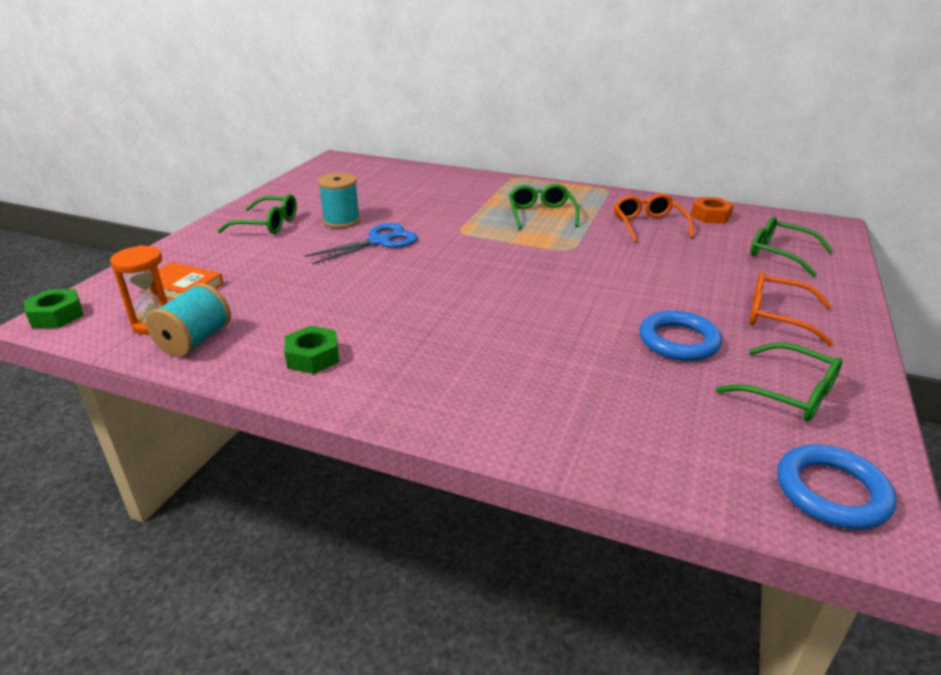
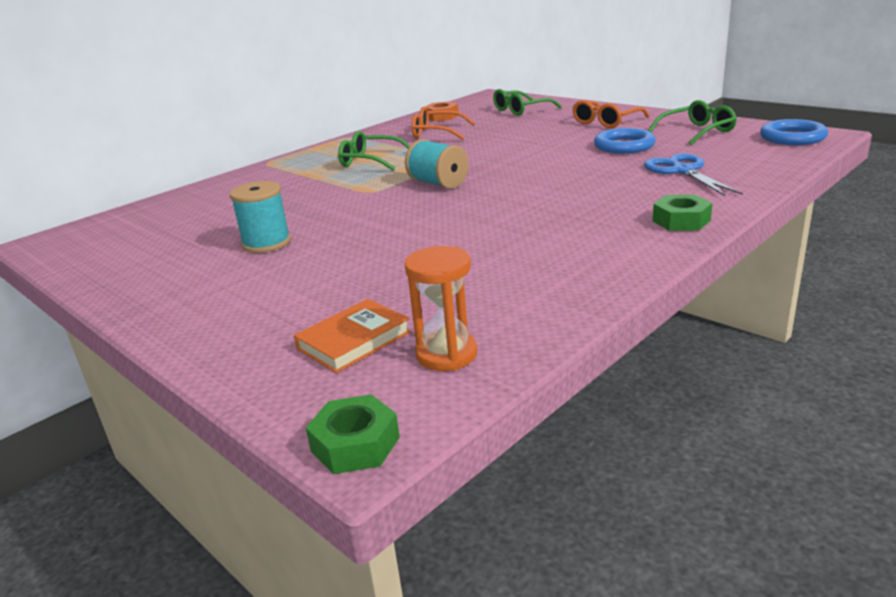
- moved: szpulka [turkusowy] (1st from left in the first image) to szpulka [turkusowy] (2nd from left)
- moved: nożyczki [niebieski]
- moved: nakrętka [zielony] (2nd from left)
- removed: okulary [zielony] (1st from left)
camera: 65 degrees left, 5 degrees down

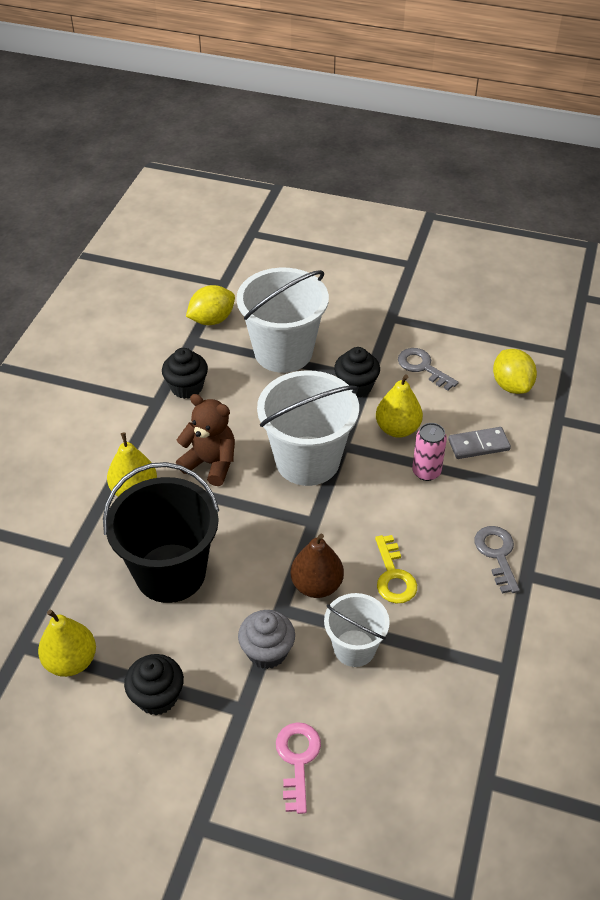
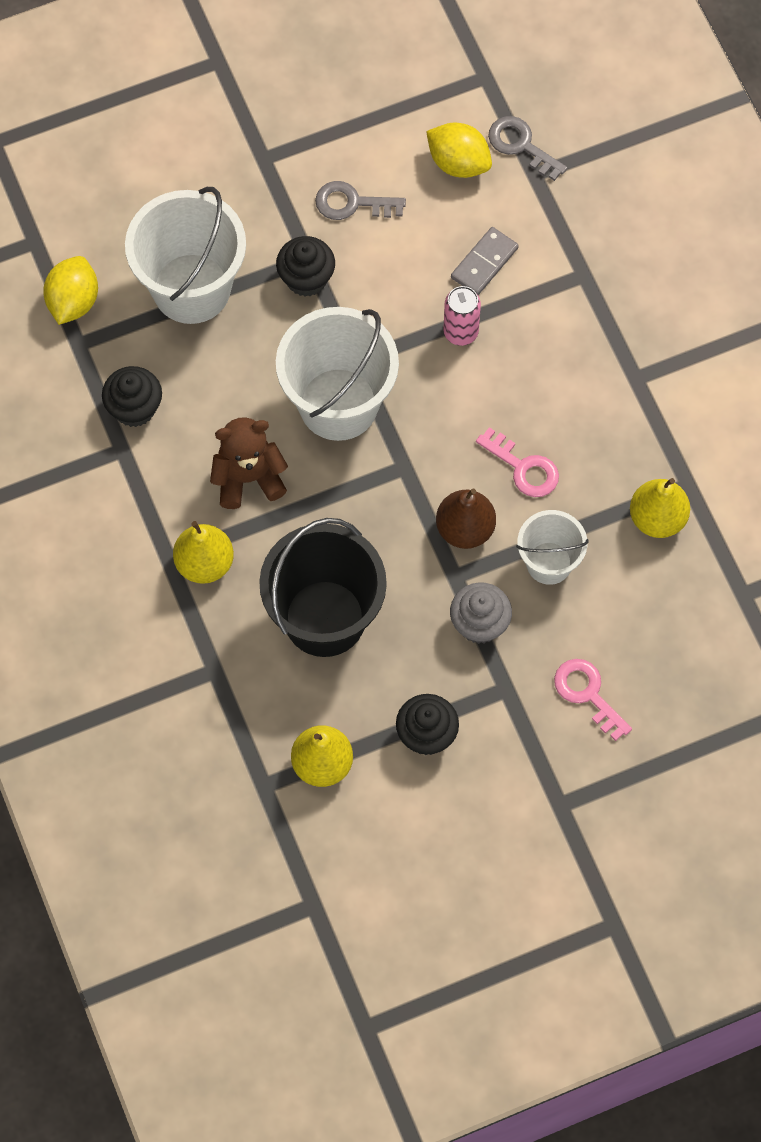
- recoloured: klucz [żółty] to klucz [różowy] (1st from left)
- moved: klucz [szary] (2nd from left)
- moved: gruszka [żółty] (3rd from left)
camera: 40 degrees left, 20 degrees up

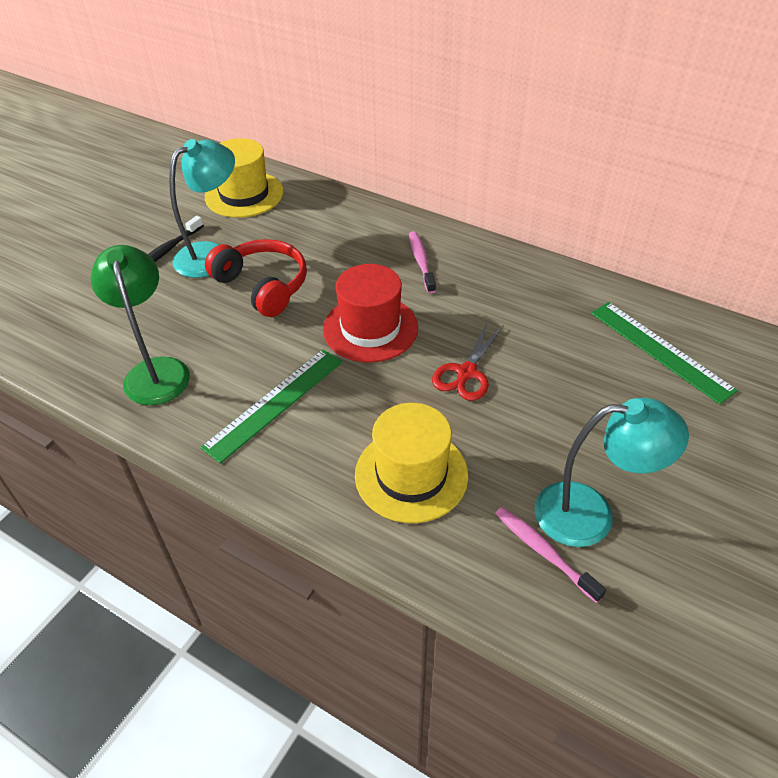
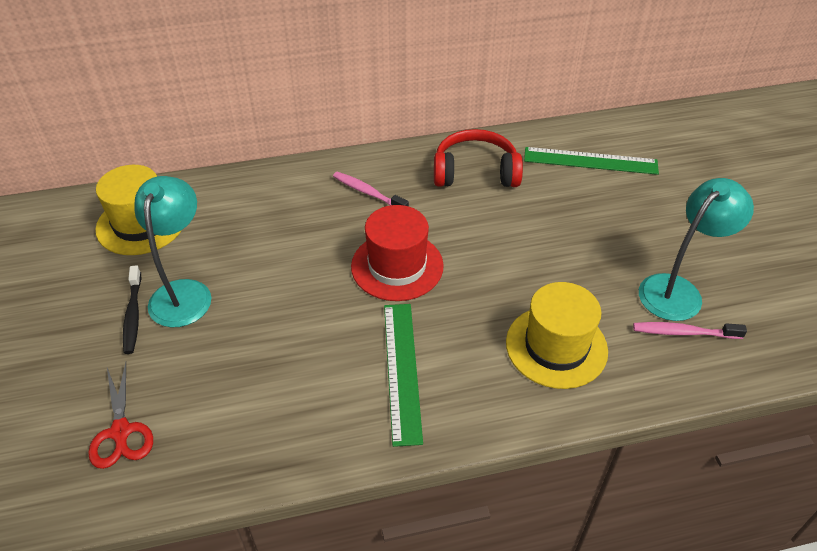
- moved: nożyczki [czerwony]
- moved: słuchawki [czerwony]
- removed: lampka [zielony]
camera: 45 degrees left, 0 degrees up

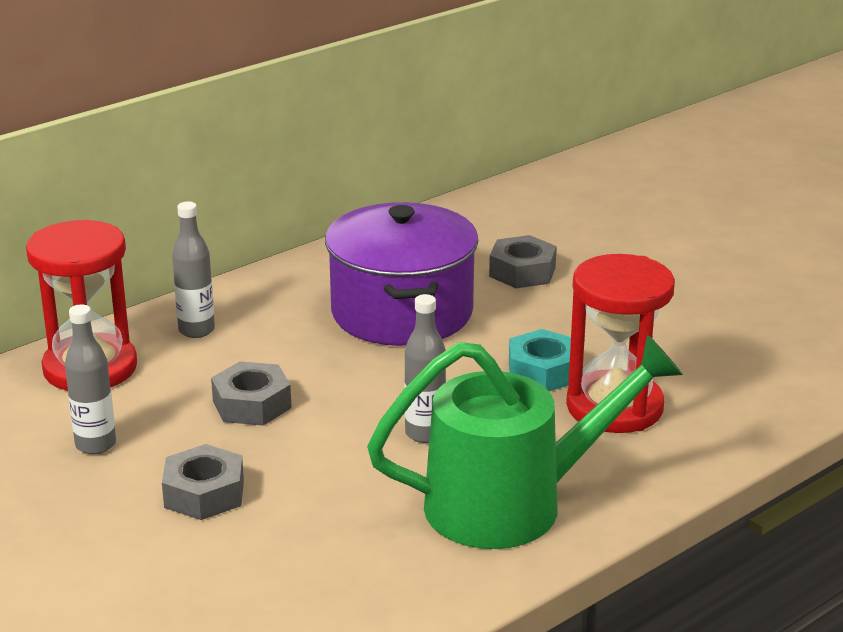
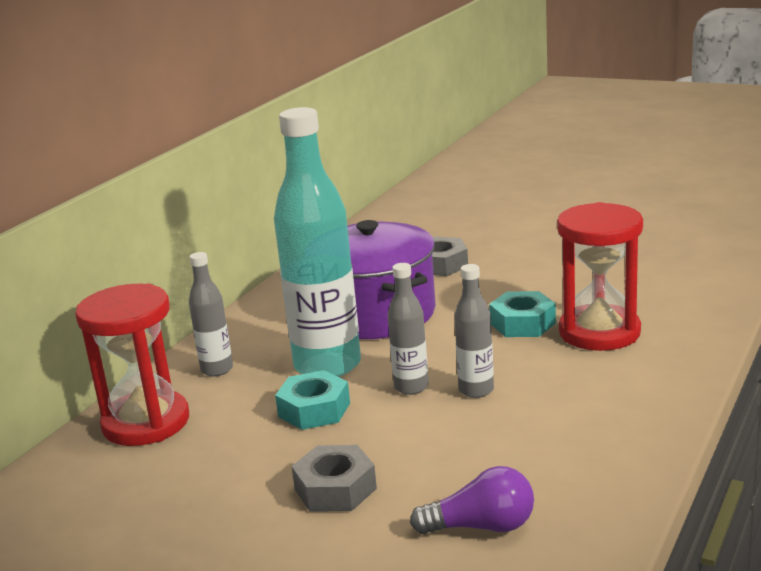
- added: butelka [turkusowy]
- recoloured: nakrętka [szary] (2nd from left) to nakrętka [turkusowy] (1st from left)
- moved: butelka [szary] (1st from left in the first image) to butelka [szary] (2nd from left)
- added: żarówka [fioletowy]
- removed: konewka [zielony]
camera: 20 degrees left, 5 degrees down

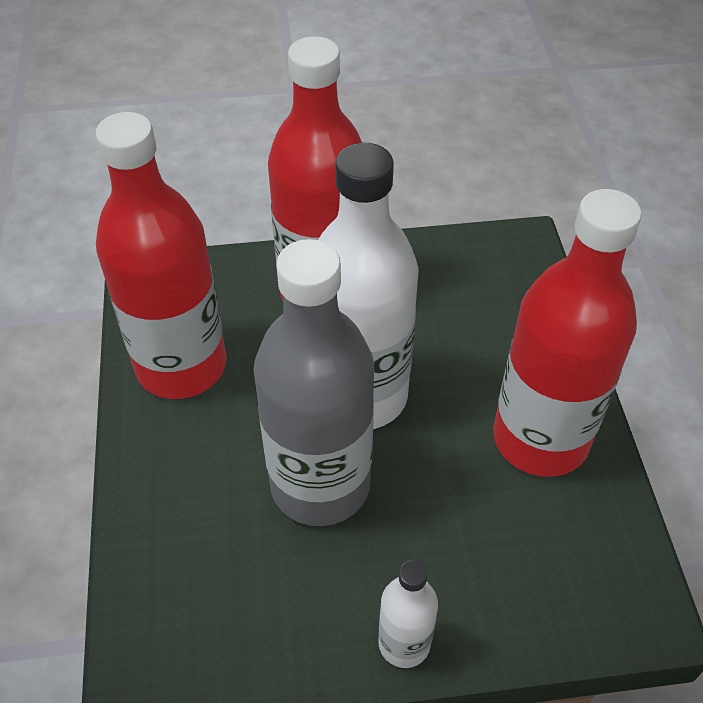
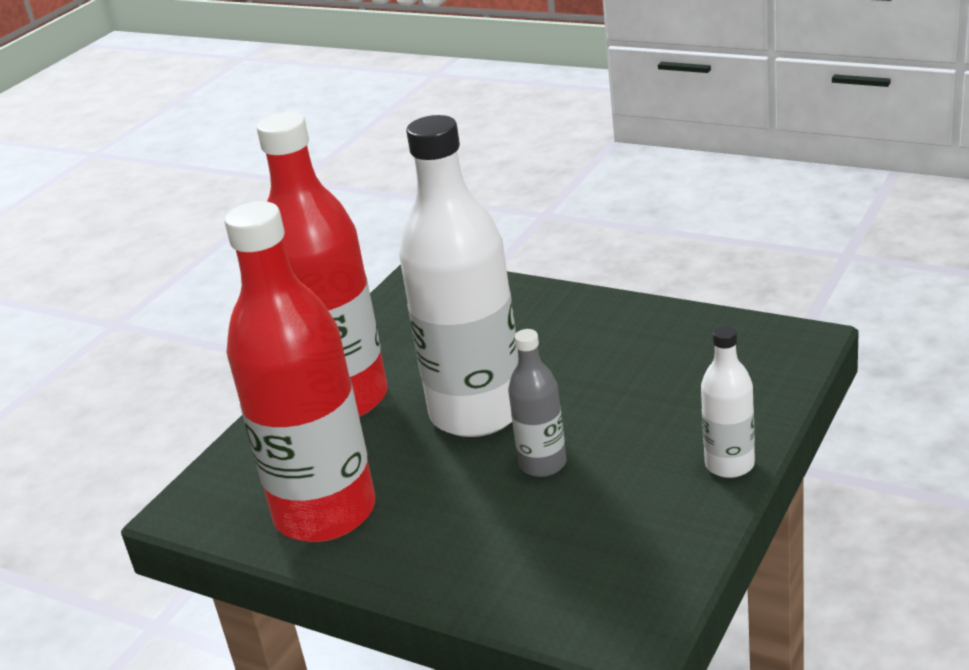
- resized: butelka [szary] x0.46
- removed: butelka [czerwony] (3rd from left)
camera: 50 degrees left, 20 degrees down

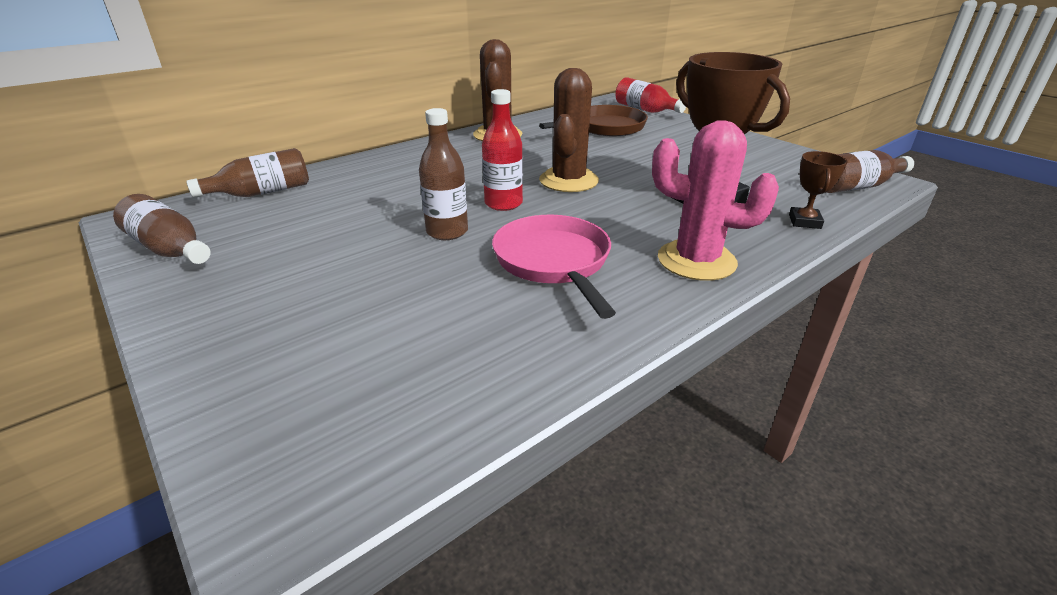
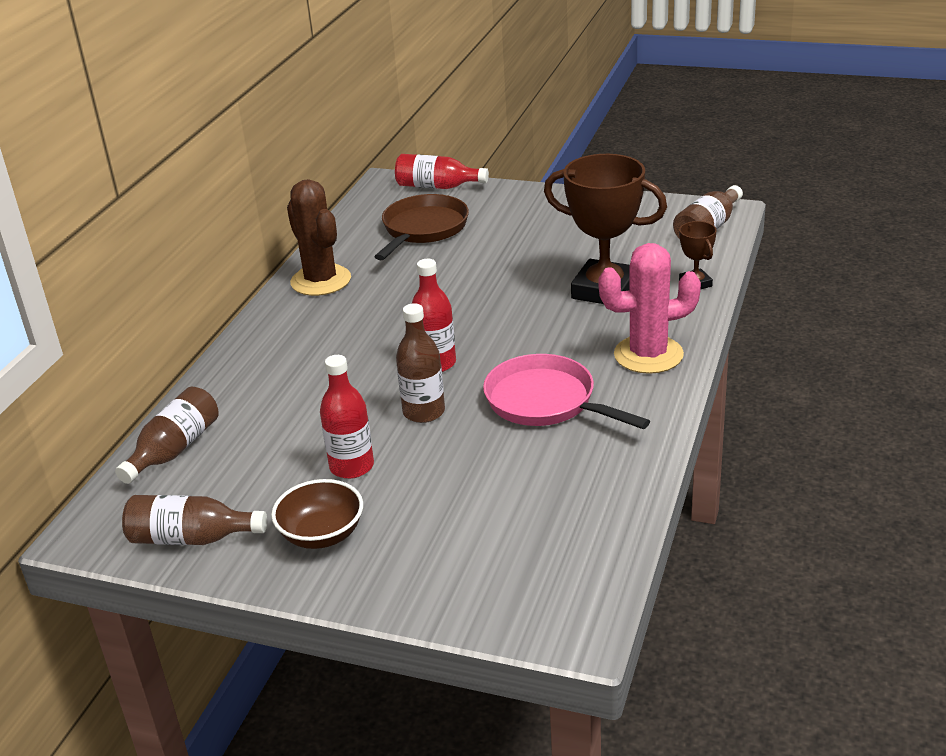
- added: miska [brązowy]
- added: butelka [czerwony] (1st from left)
- removed: kaktus [brązowy] (2nd from left)
camera: 30 degrees left, 0 degrees up

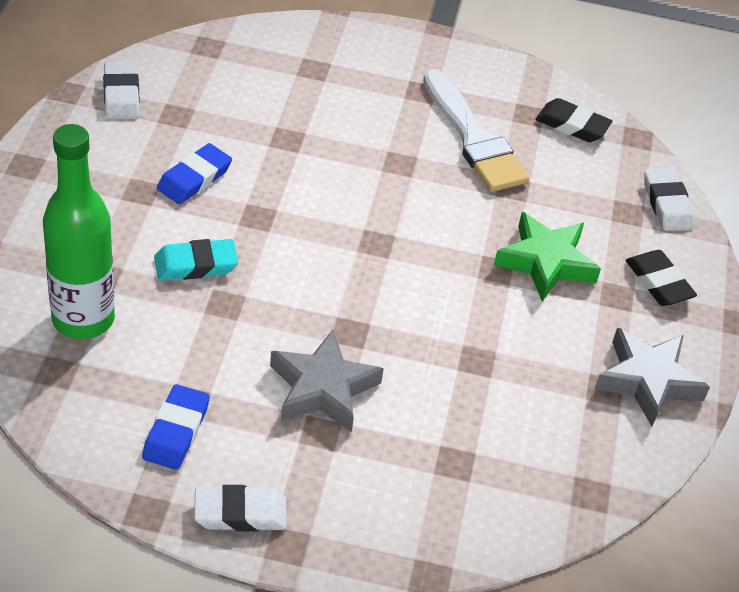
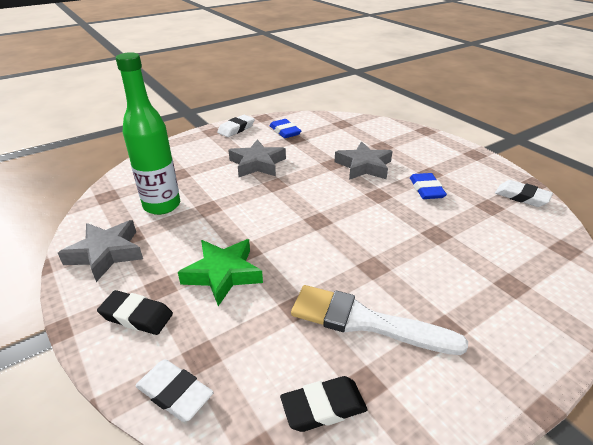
- moved: butelka [zielony]
- replaced: gumka do mazania [turkusowy] to gwiazda [szary] (3rd from left)
camera: 140 degrees right, 10 degrees down

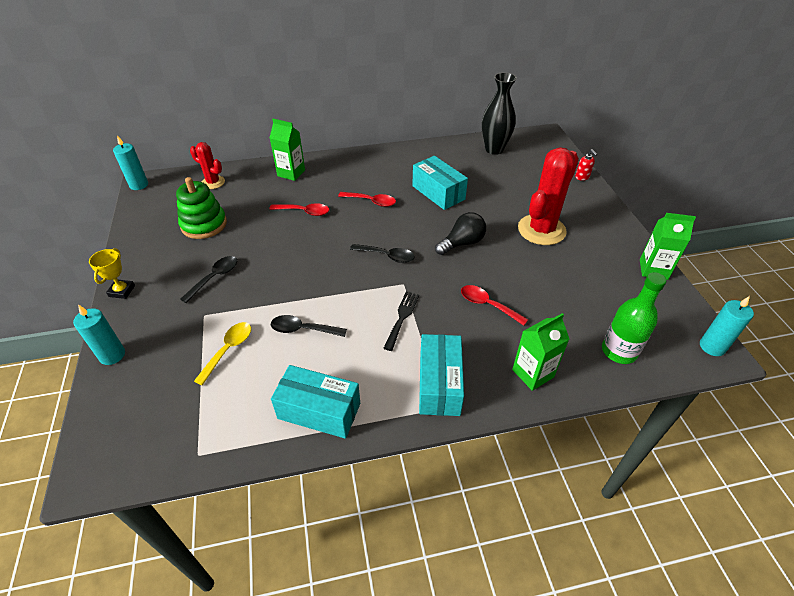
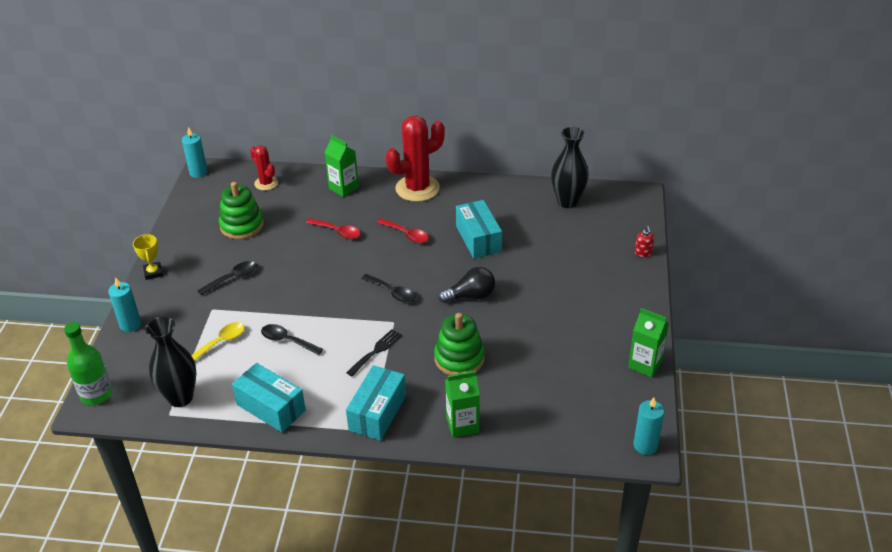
- moved: butelka [zielony]
- turned: puchar [żółty] 45 degrees counterclockwise
- added: wazon [czarny] (1st from left)
- moved: kaktus [czerwony] (2nd from left)
- replaced: łyżka [czerwony] (3rd from left) to zabawka nakładanka [zielony] (2nd from left)
camera: 20 degrees right, 5 degrees down

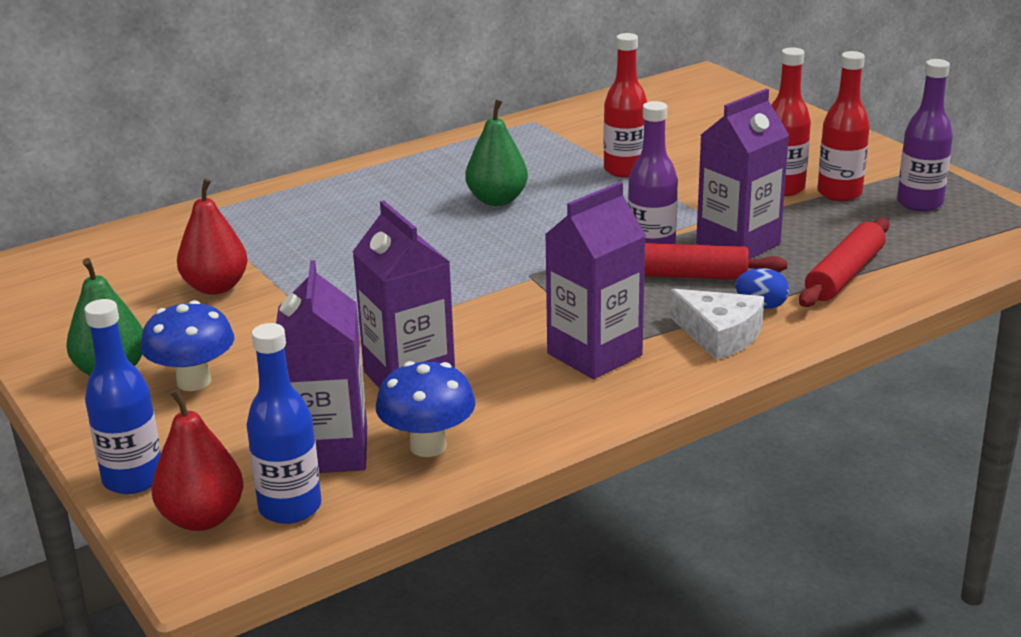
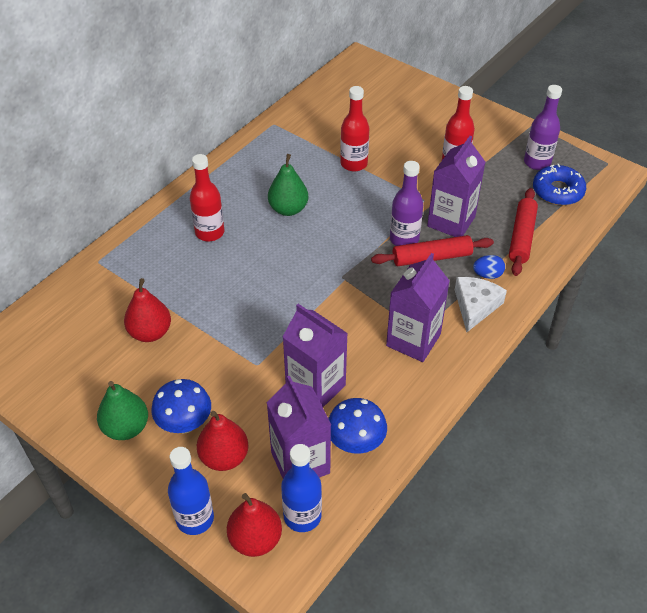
- moved: butelka [czerwony] (3rd from left in the first image) to butelka [czerwony] (1st from left)
- added: gruszka [czerwony] (2nd from left)
- turned: ser [biały] 90 degrees counterclockwise
- added: donut [niebieski]
camera: 20 degrees left, 20 degrees up

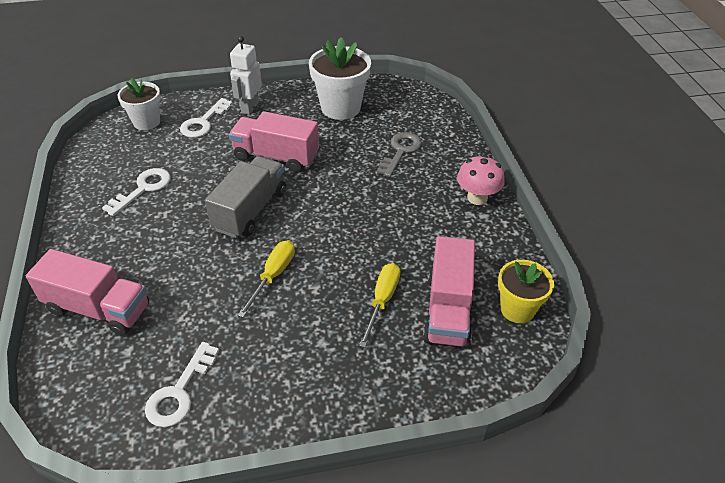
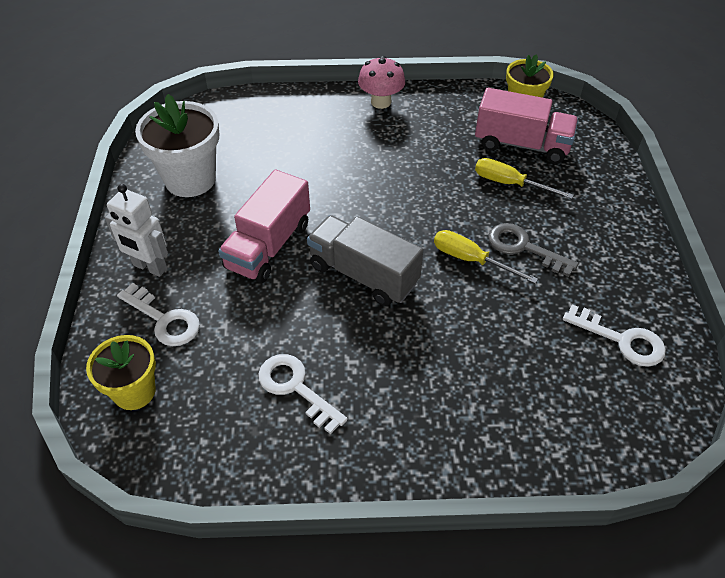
- recoloured: doniczka [biały] (1st from left) to doniczka [żółty] (1st from left)
- moved: klucz [szary]
- removed: ciężarówka [różowy] (1st from left)
camera: 80 degrees left, 5 degrees up

